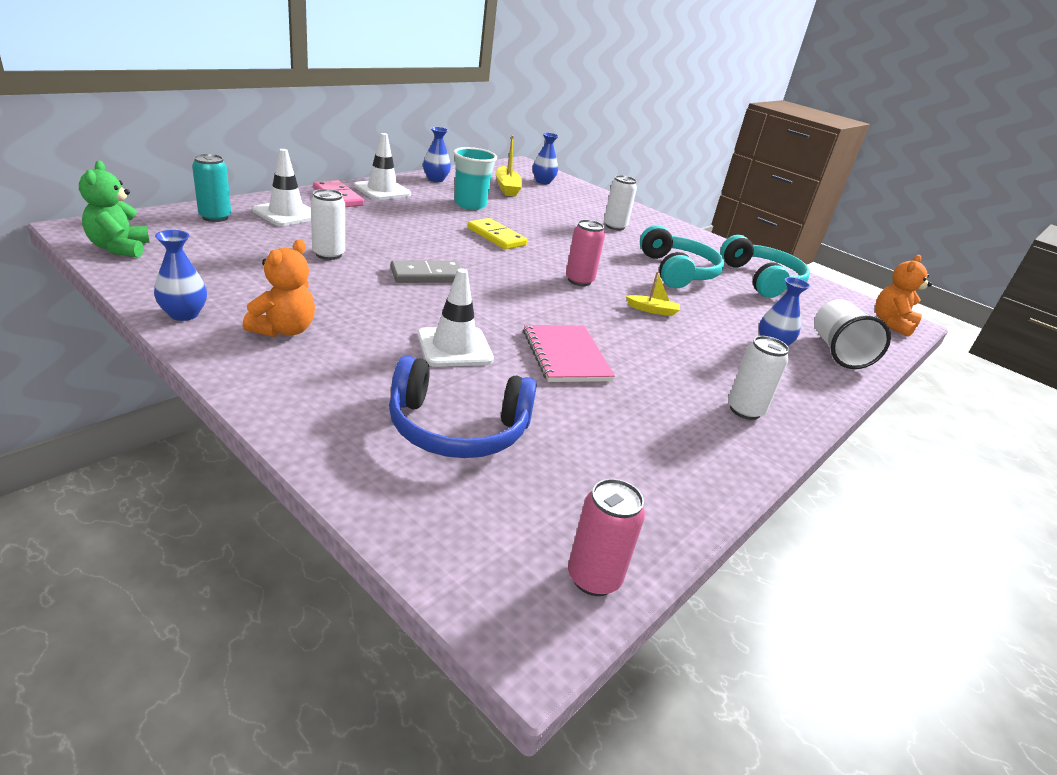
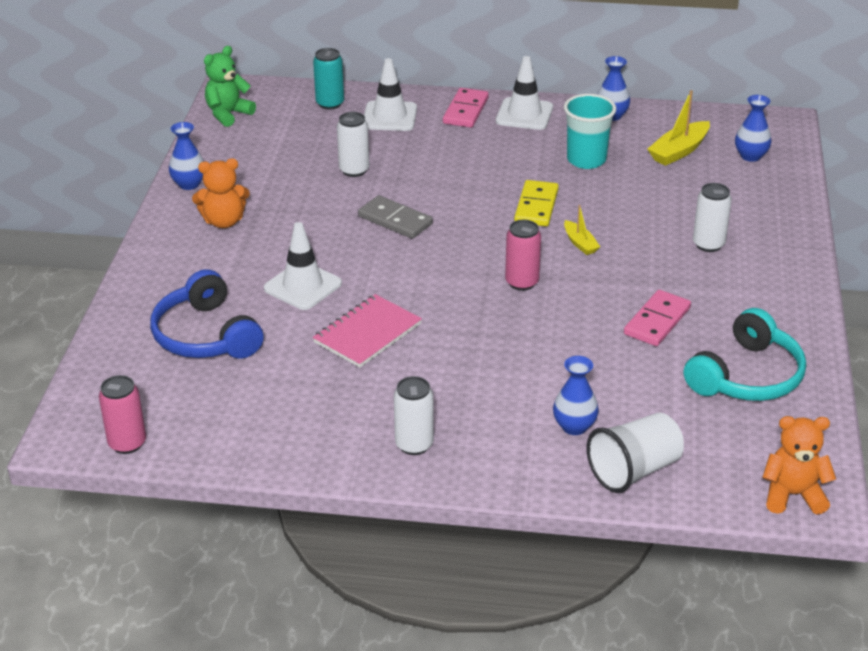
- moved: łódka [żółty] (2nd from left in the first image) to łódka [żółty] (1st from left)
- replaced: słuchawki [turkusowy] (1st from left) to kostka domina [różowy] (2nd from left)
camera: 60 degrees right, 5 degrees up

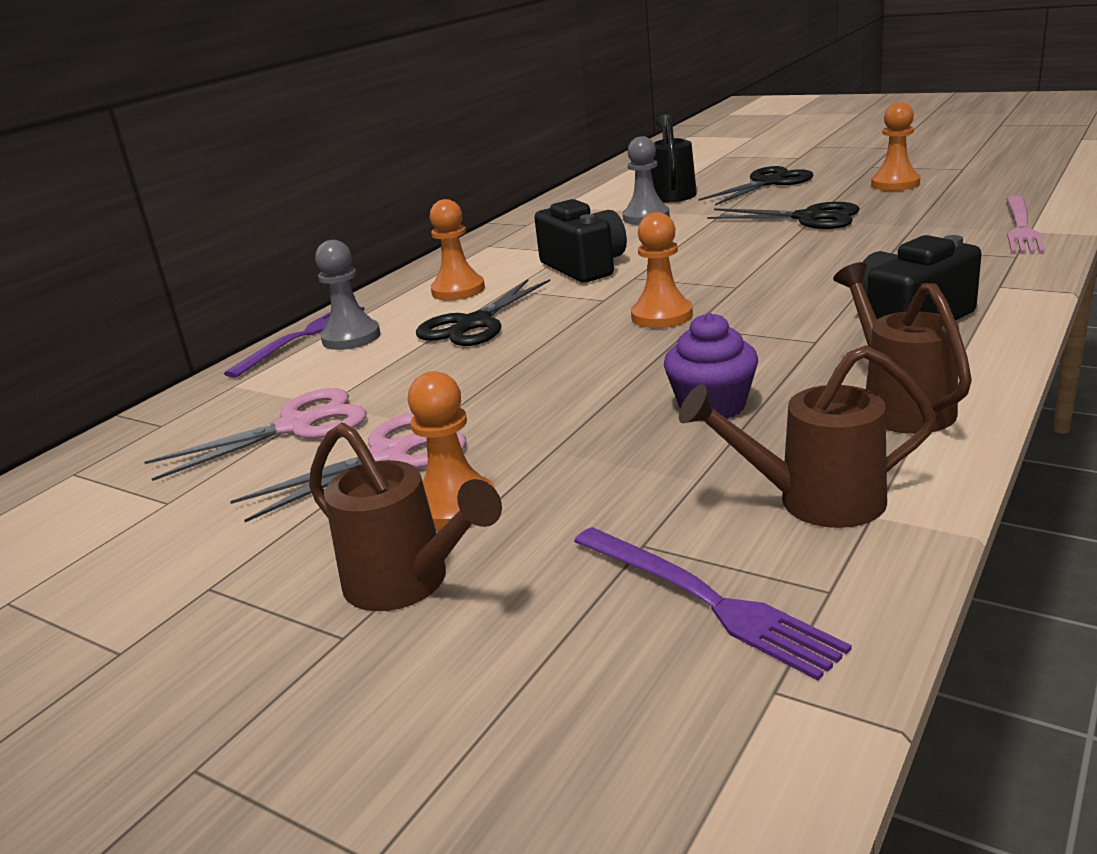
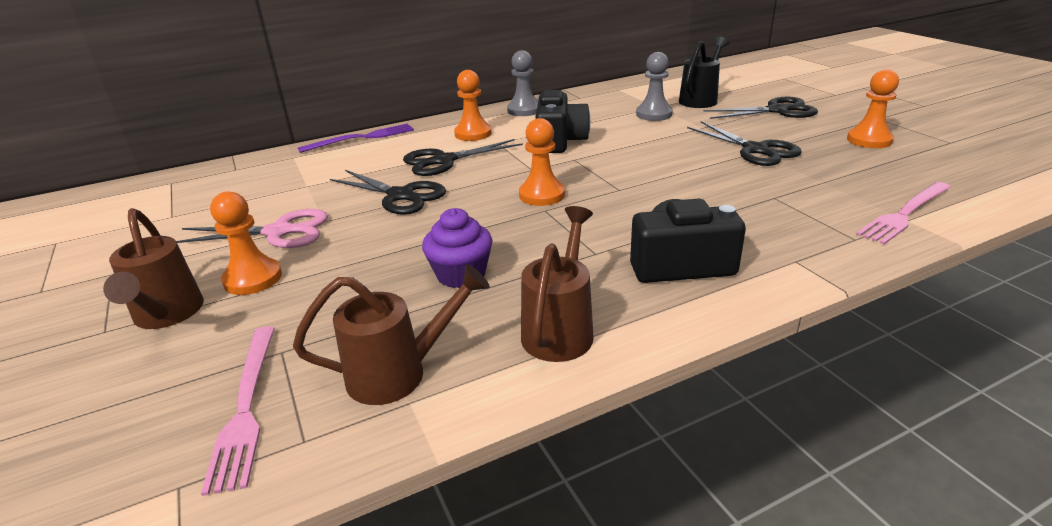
- recoloured: widelec [fioletowy] (2nd from left) to widelec [różowy] (1st from left)
- turned: konewka [brązowy] (2nd from left) 135 degrees clockwise
- added: nożyczki [czarny] (1st from left)
- moved: pionek [szary] (1st from left)
- removed: nożyczki [różowy] (1st from left)
camera: 30 degrees right, 5 degrees up

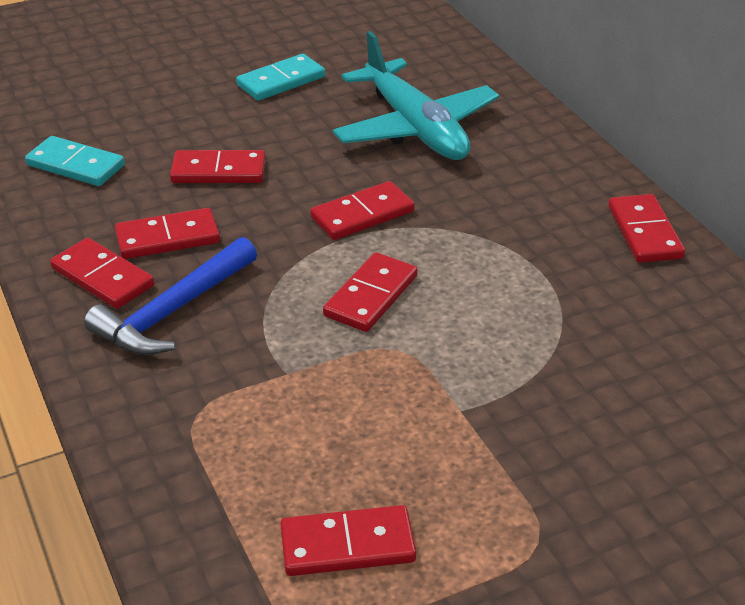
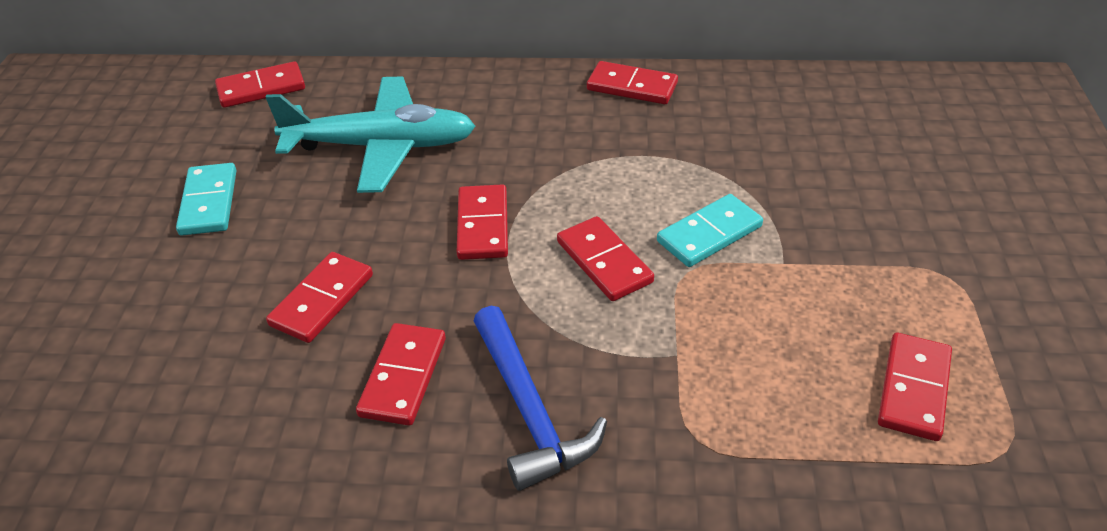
- moved: kostka domina [czerwony] (1st from left)
- moved: kostka domina [turkusowy] (1st from left in the first image) to kostka domina [turkusowy] (2nd from left)
camera: 60 degrees left, 5 degrees up

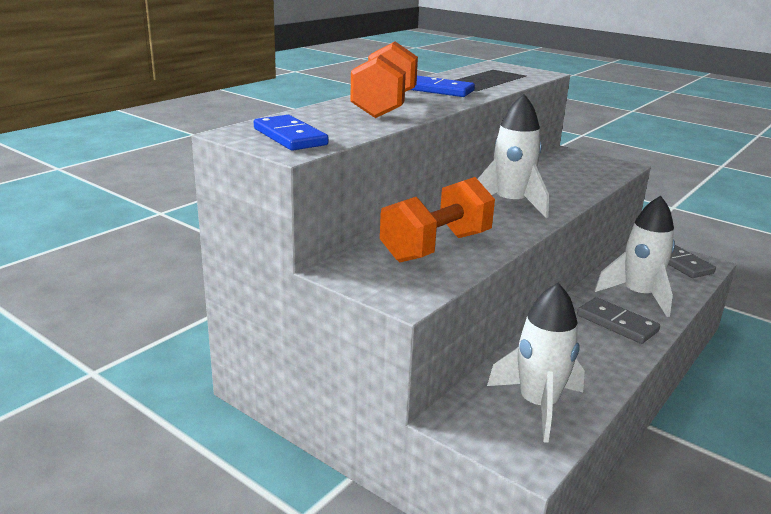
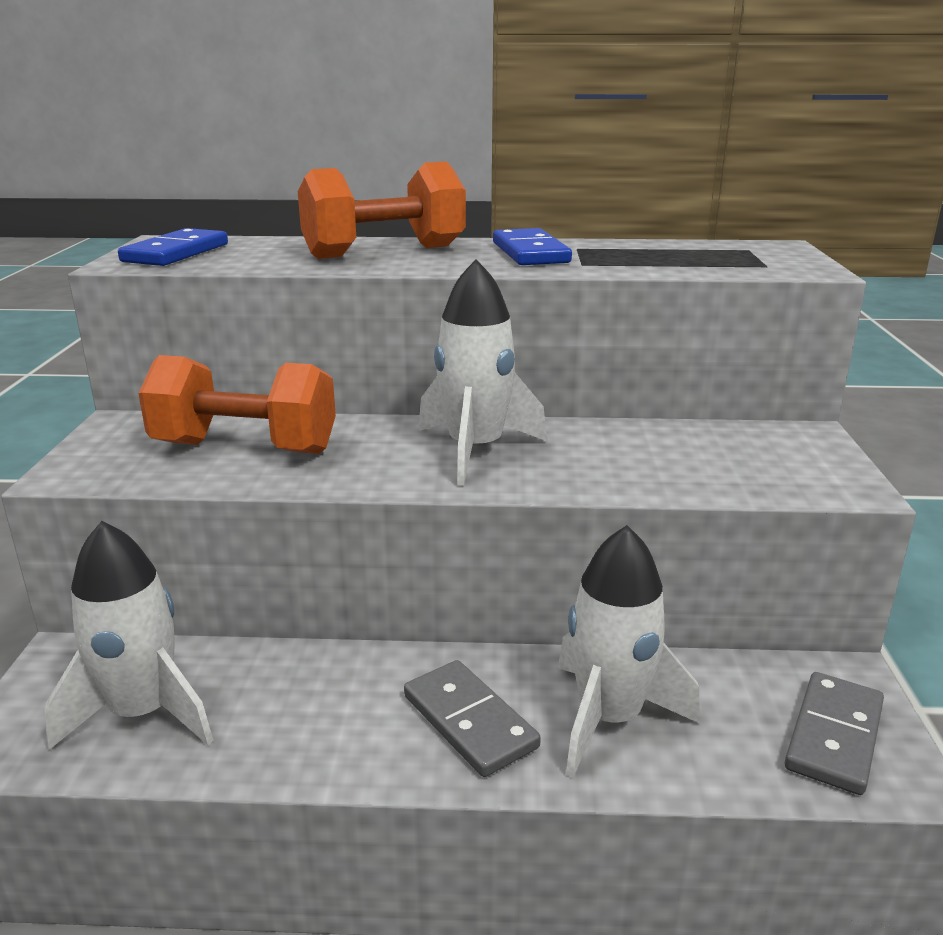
- turned: kostka domina [szary] (1st from left) 45 degrees counterclockwise
camera: 55 degrees right, 0 degrees up

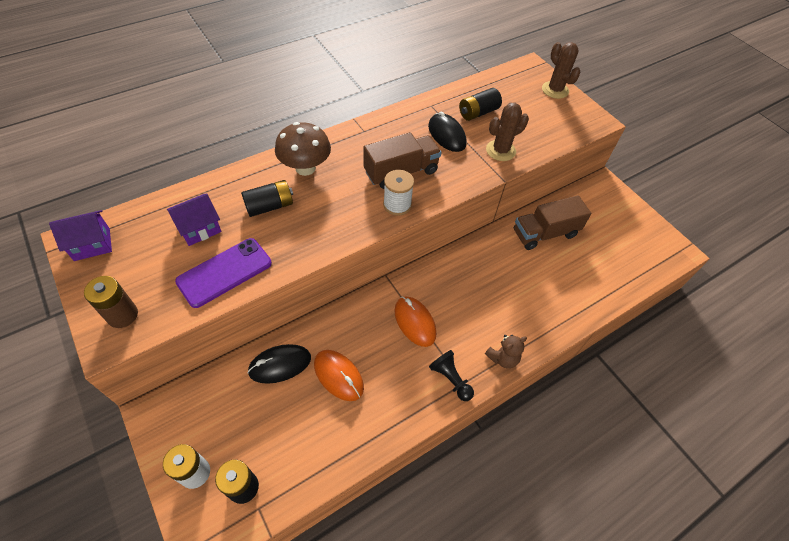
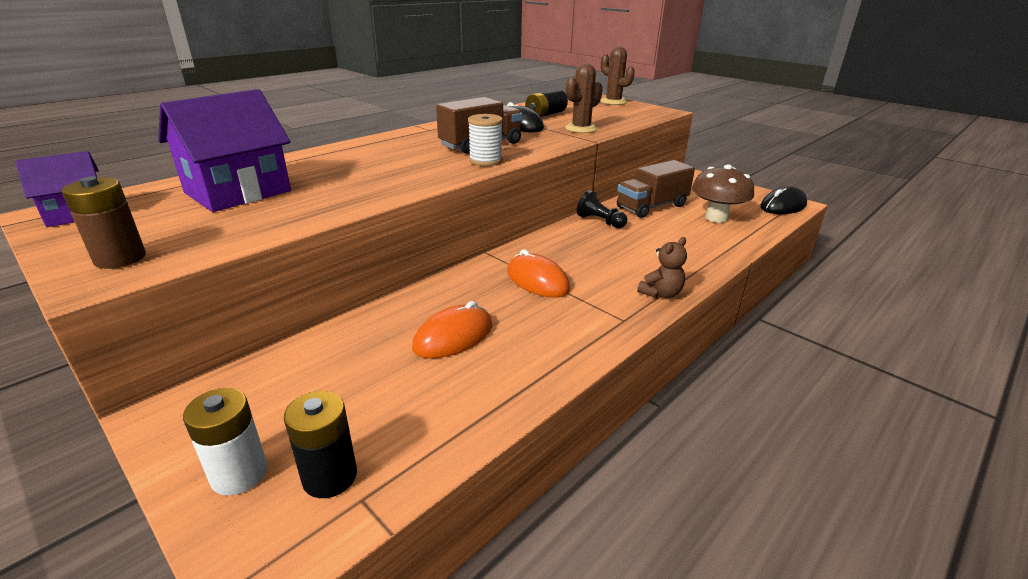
- resized: domek [fioletowy] (2nd from left) x1.73
- turned: myszka [pomarańczowy] (1st from left) 75 degrees counterclockwise
- moved: pionek [czarny]
- moved: grzyb [brązowy]
- moved: myszka [czarny] (1st from left in the first image) to myszka [czarny] (2nd from left)
- removed: telefon [fioletowy]
- removed: bateria [czarny] (2nd from left)
camera: 10 degrees left, 25 degrees down

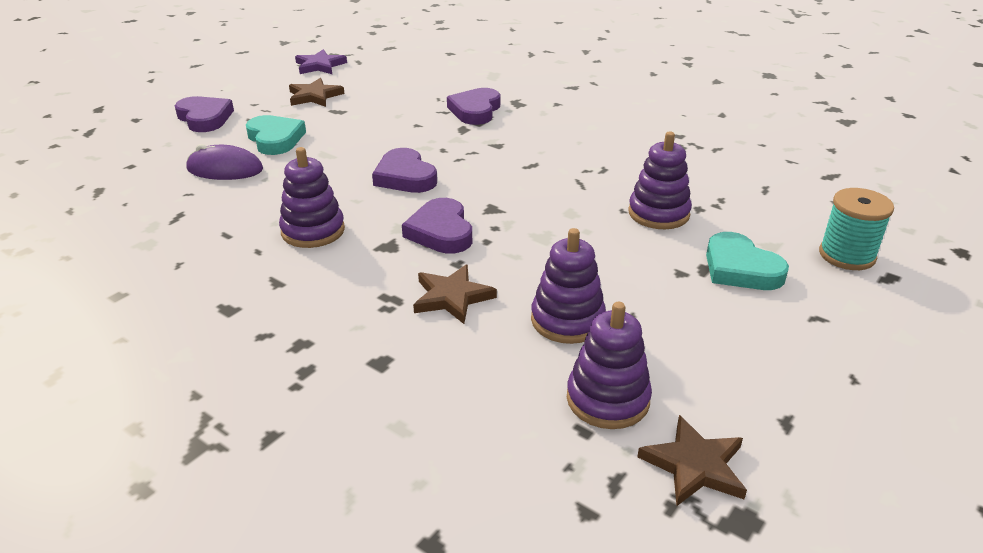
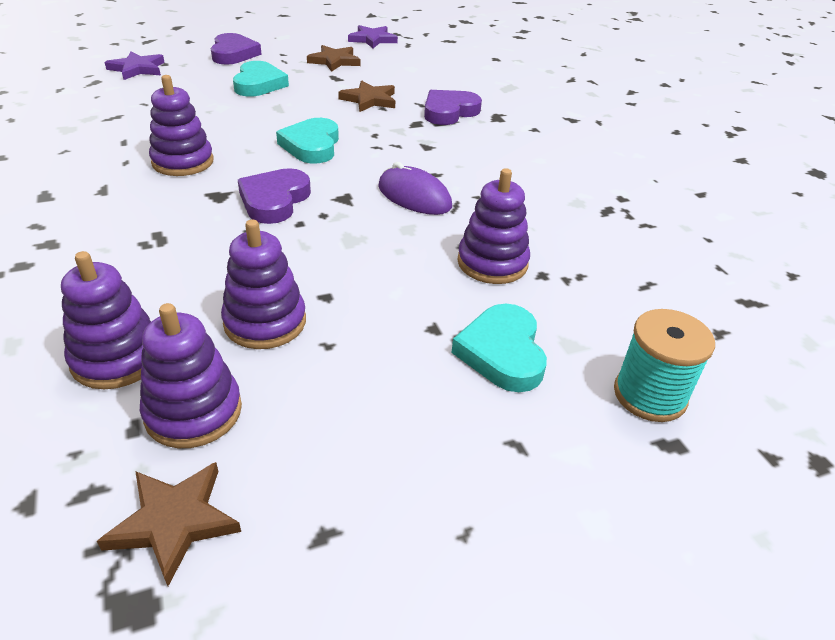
- added: zabawka nakładanka [fioletowy] (1st from left)
- added: gwiazda [fioletowy] (1st from left)
- recoloured: serce [fioletowy] (2nd from left) to serce [turkusowy] (2nd from left)
- moved: gwiazda [brązowy] (2nd from left in the first image) to gwiazda [brązowy] (3rd from left)
- moved: myszka [fioletowy]
camera: 30 degrees right, 5 degrees up

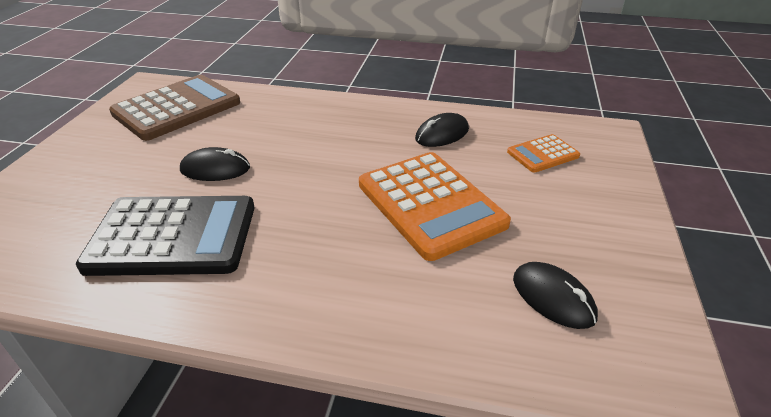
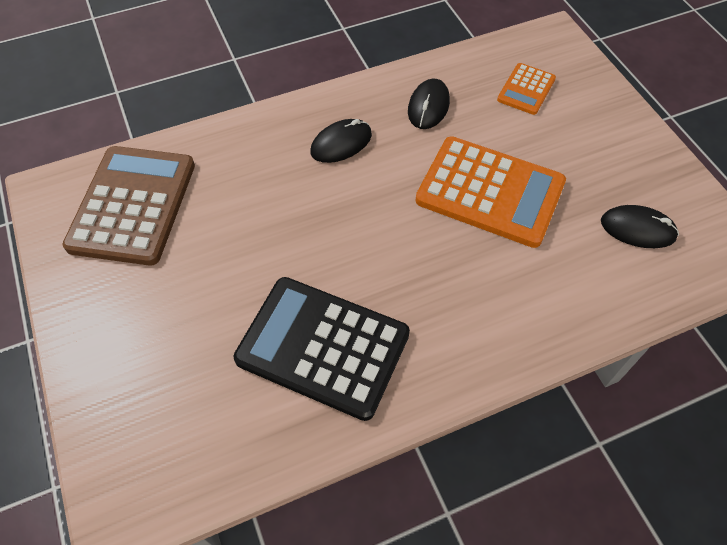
- turned: kalkulator [czarny] 120 degrees counterclockwise
- moved: myszka [czarny] (1st from left)
camera: 35 degrees left, 20 degrees up

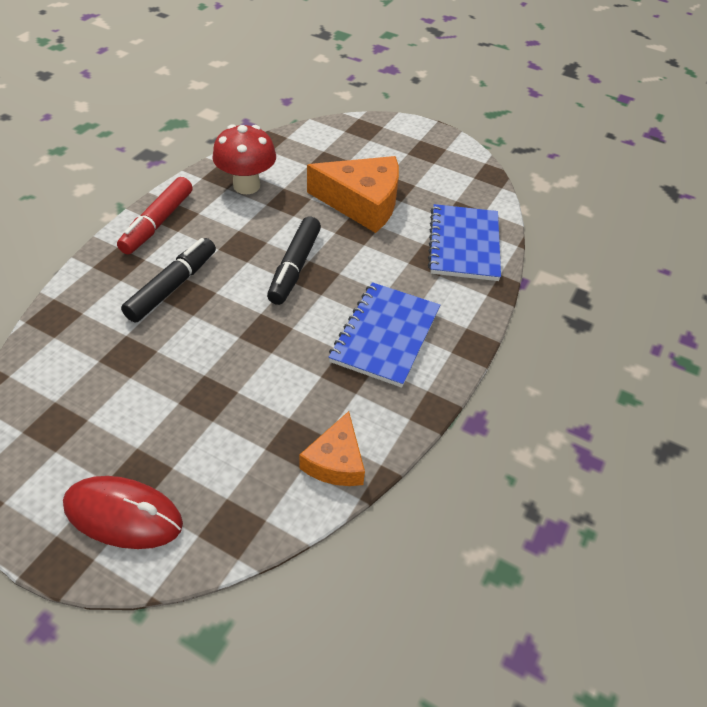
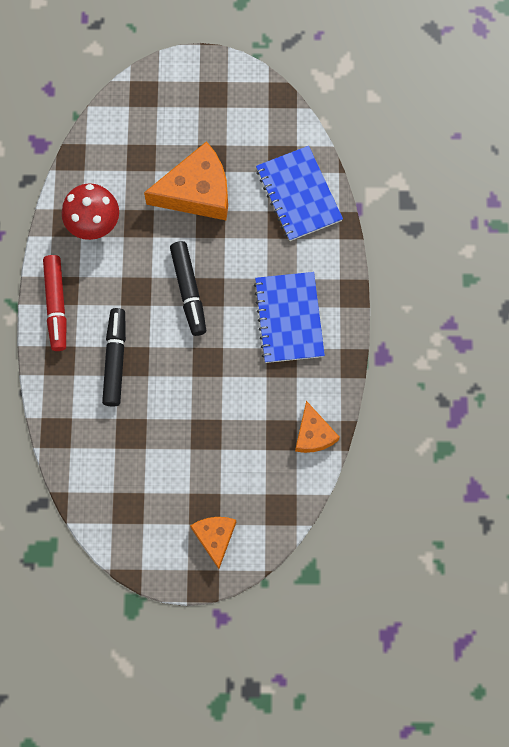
- replaced: myszka [czerwony] to ser [pomarańczowy] (2nd from left)
camera: 25 degrees left, 25 degrees up

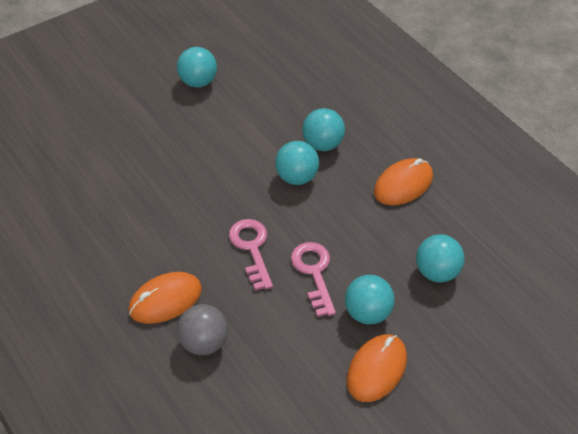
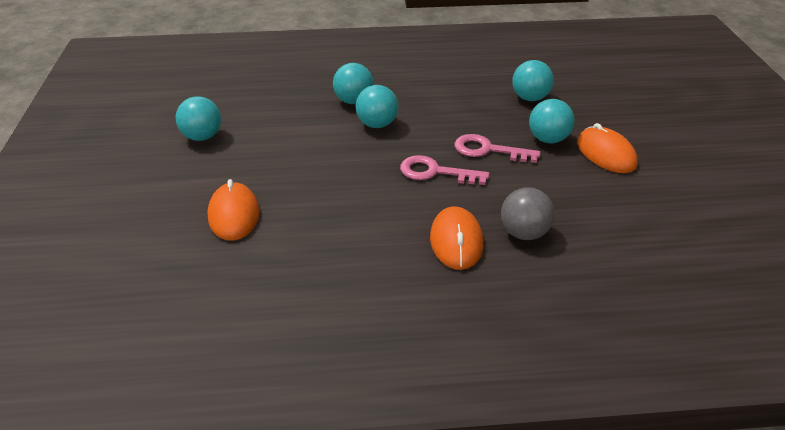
- moved: myszka [pomarańczowy] (3rd from left in the first image) to myszka [pomarańczowy] (1st from left)
camera: 60 degrees left, 10 degrees down

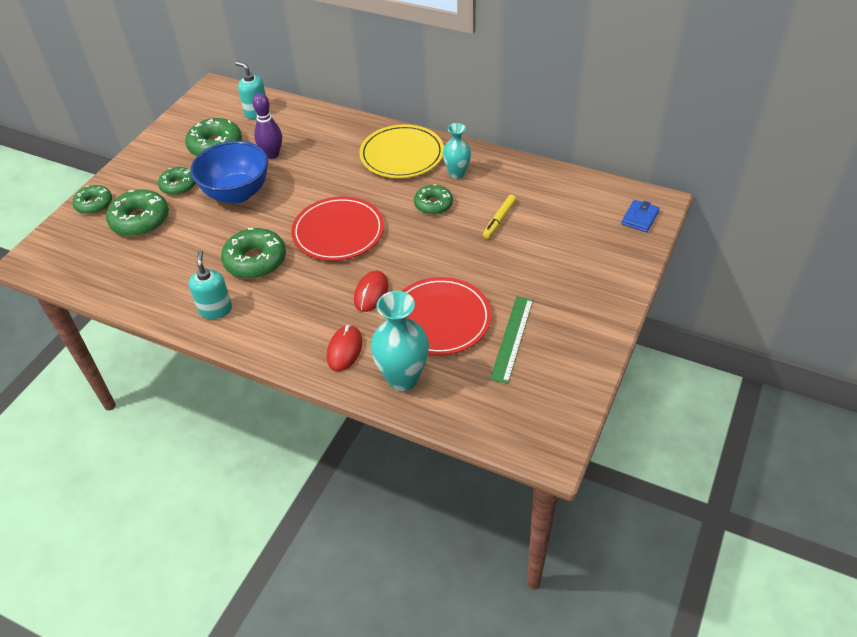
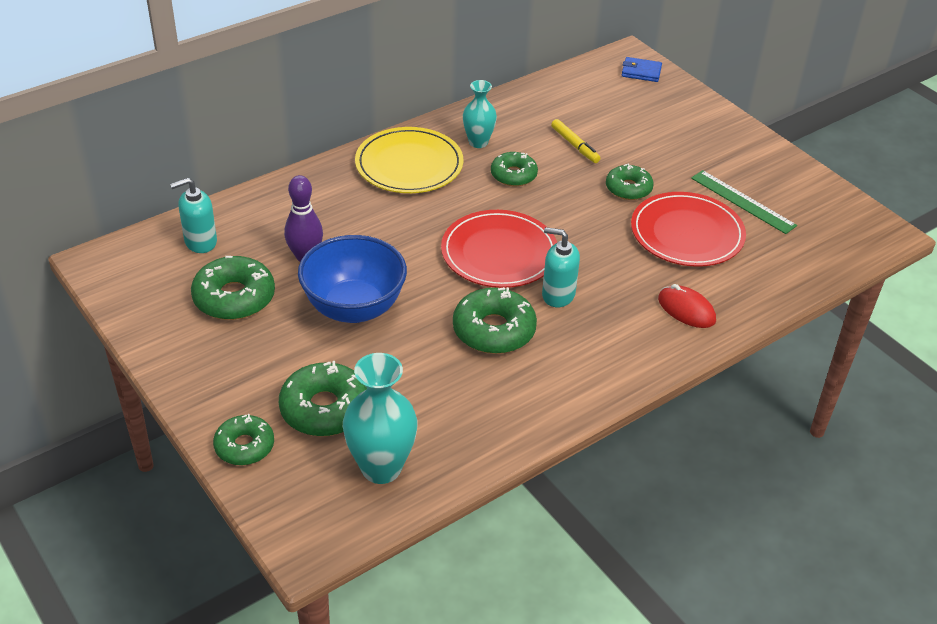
- moved: wazon [turkusowy] (1st from left)
- moved: dozownik mydła [turkusowy] (1st from left in the first image) to dozownik mydła [turkusowy] (2nd from left)
- moved: donut [zielony] (3rd from left in the first image) to donut [zielony] (6th from left)
- turned: portfel [niebieski] 45 degrees counterclockwise
- removed: myszka [czerwony] (2nd from left)
camera: 65 degrees left, 5 degrees down

